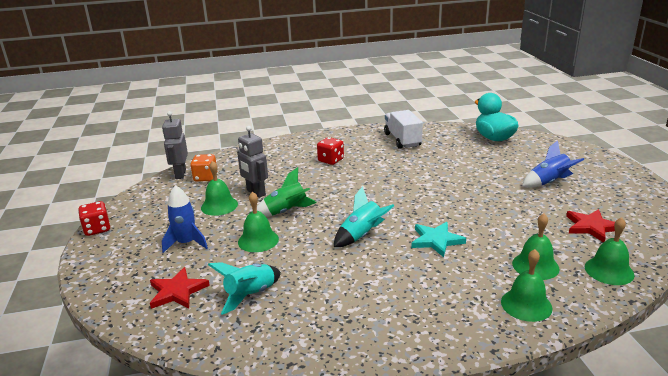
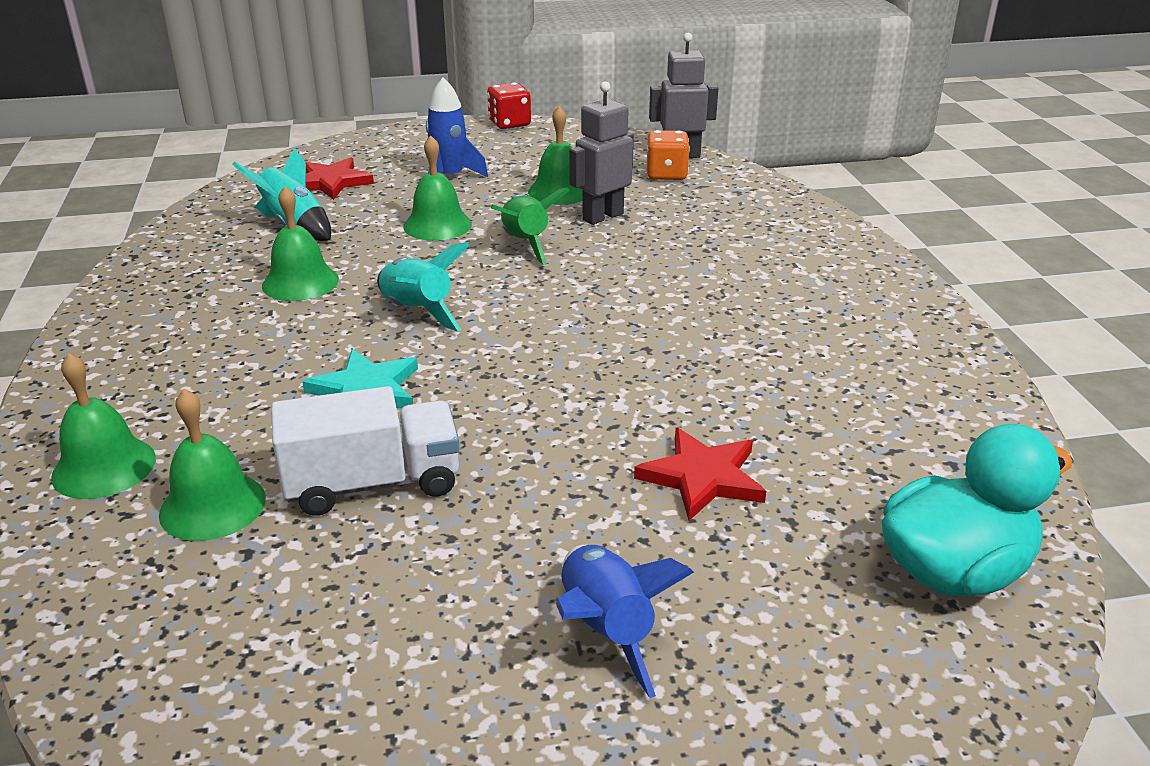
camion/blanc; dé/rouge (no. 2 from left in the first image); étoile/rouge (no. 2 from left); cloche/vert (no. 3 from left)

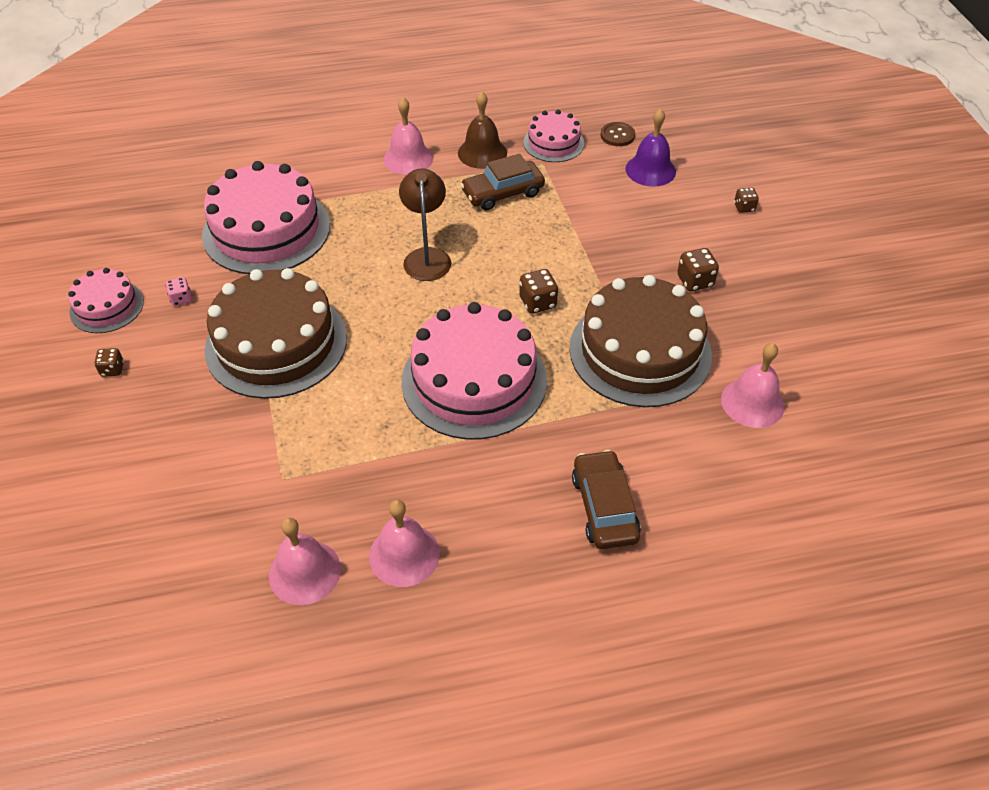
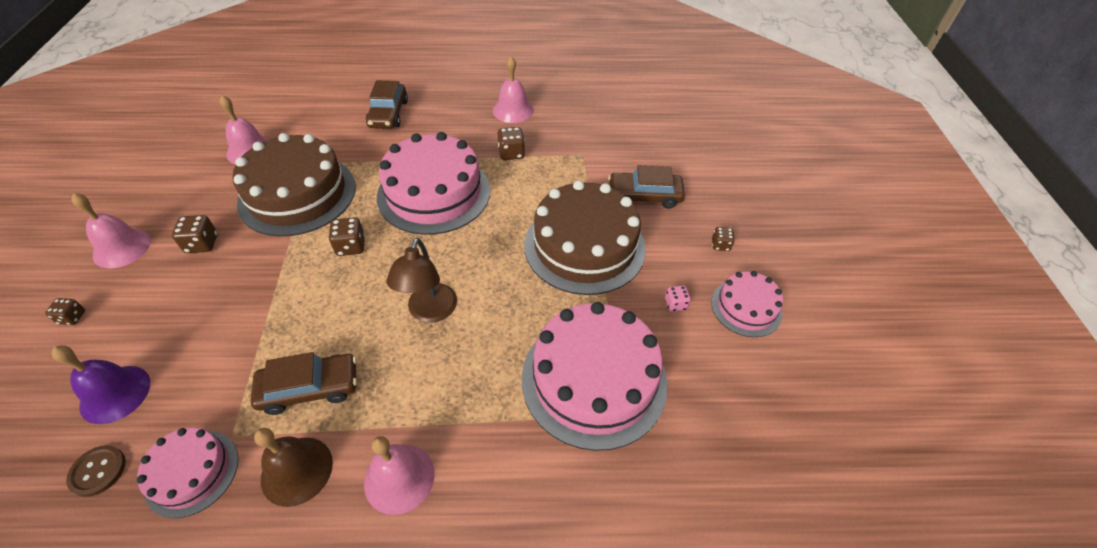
cloche/rose (no. 1 from left); dé/marron (no. 4 from left); voiture/marron (no. 3 from left)

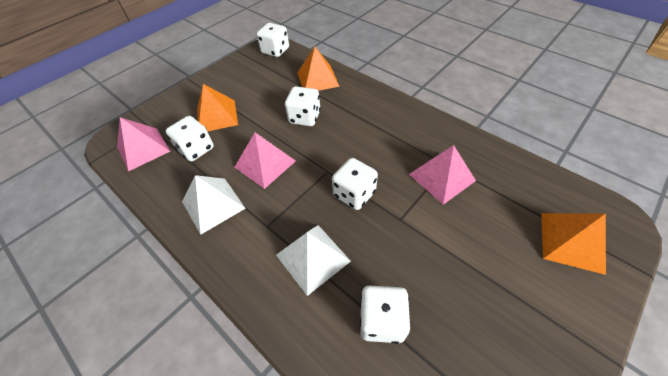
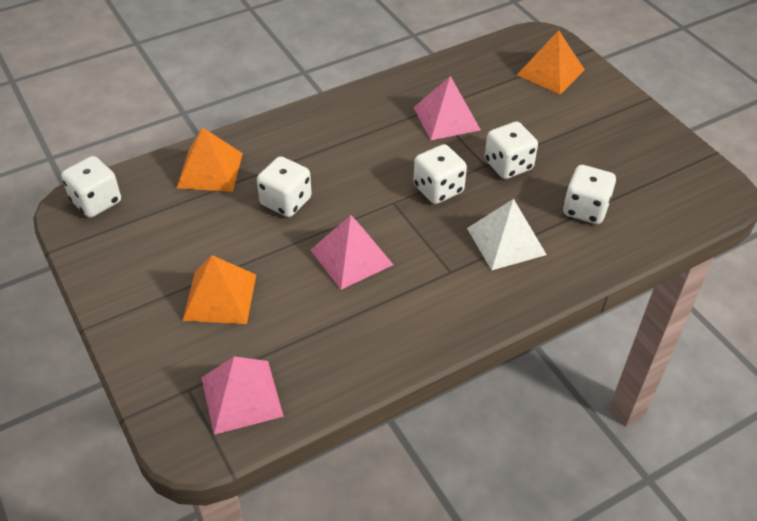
dé/blanc (no. 4 from left); pyramide/blanc (no. 1 from left in the first image)

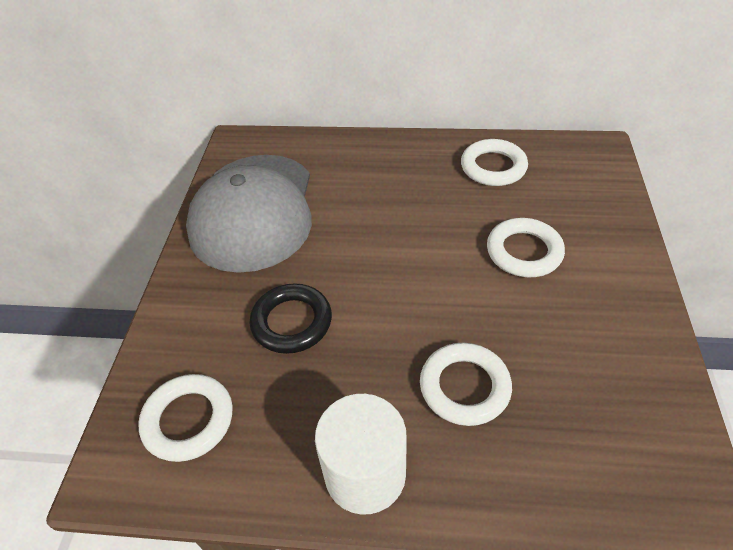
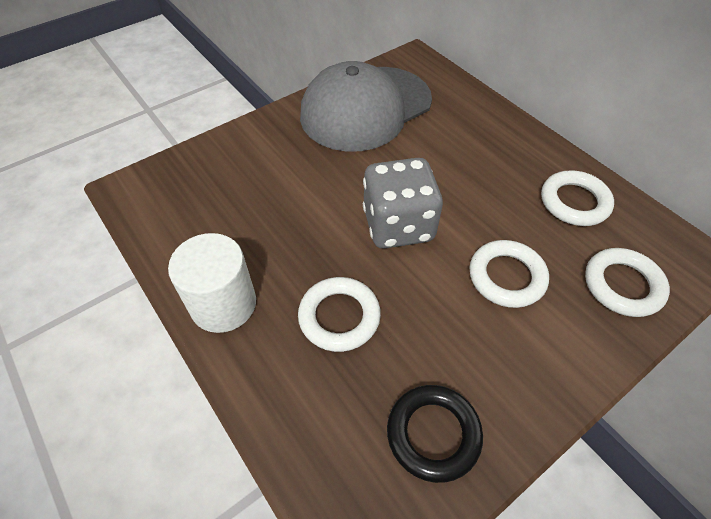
anneau/noir; anneau/blanc (no. 4 from left); dé/gris

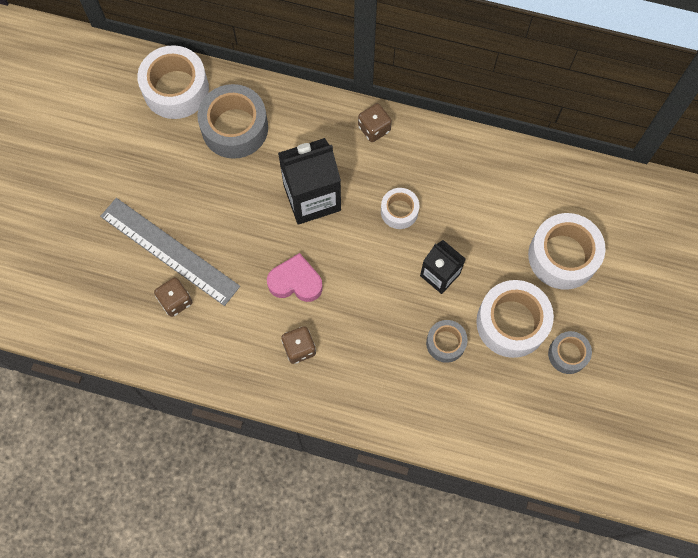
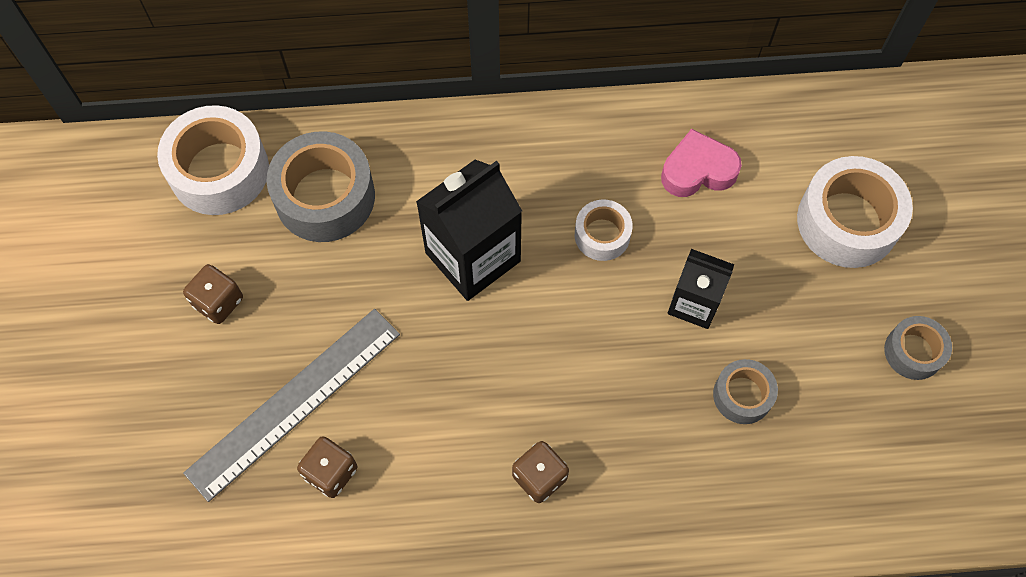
dé/marron (no. 1 from left); règle/gris; cœur/rose; ruban adhésif/blanc (no. 3 from left in the first image)

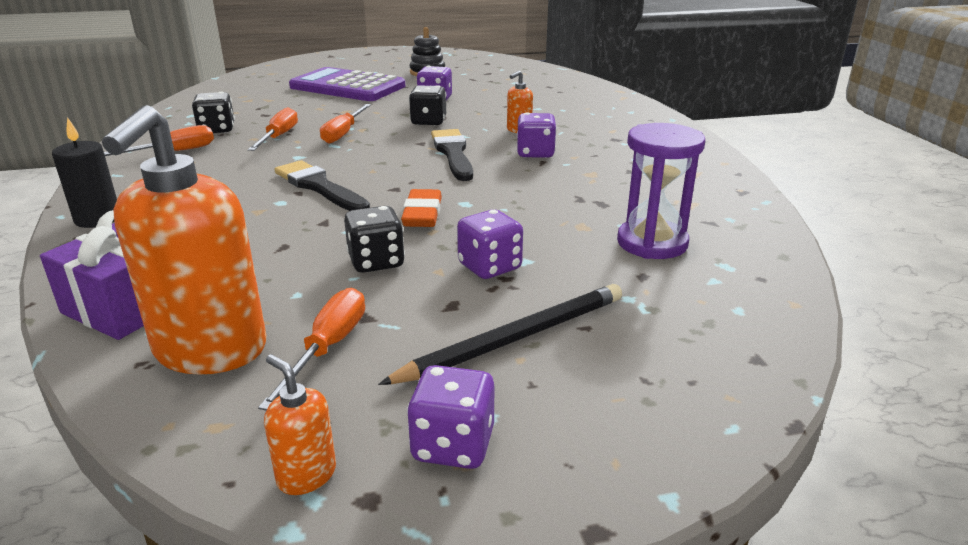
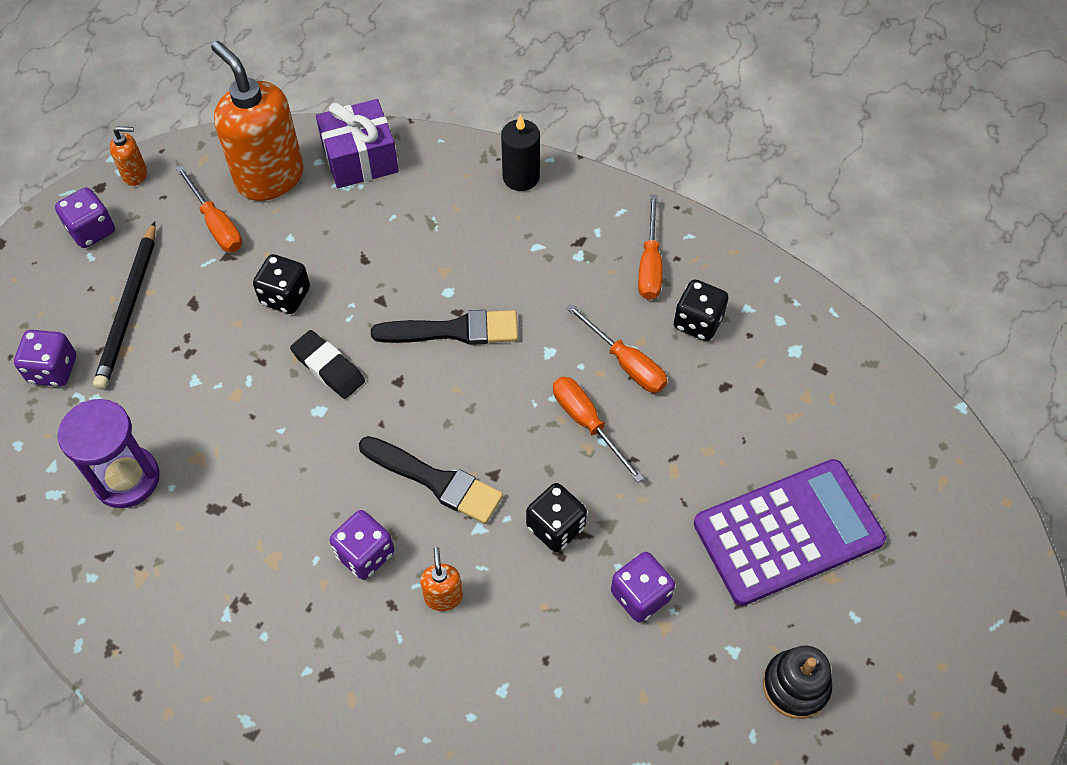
gomme/noir; dé/violet (no. 1 from left)

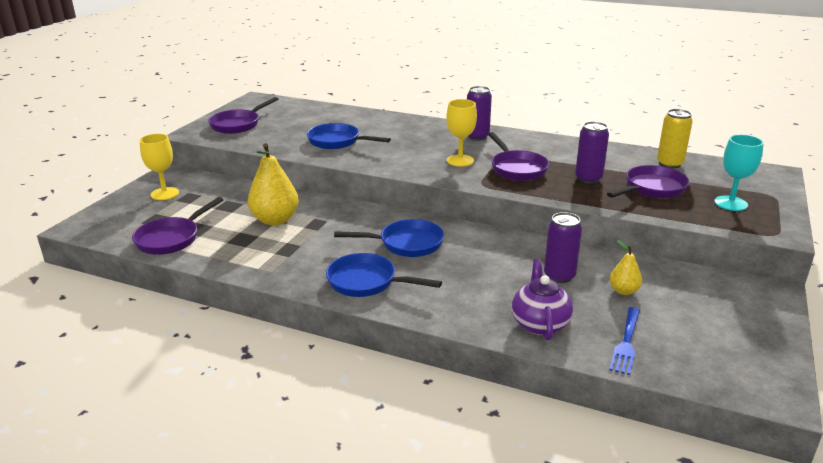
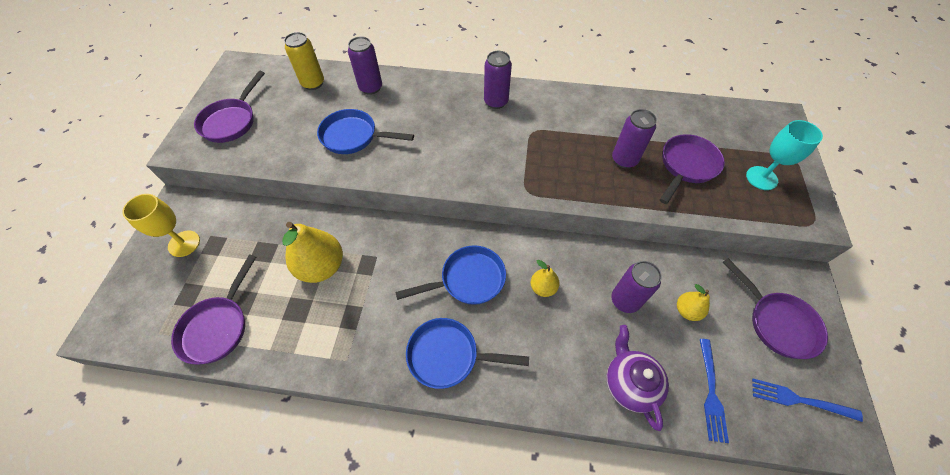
verre à pied/jaune (no. 2 from left in the first image); canette/jaune; poêle/violet (no. 4 from left); canette/violet (no. 1 from left); poire/jaune (no. 2 from left); fourchette/bleu (no. 2 from left)

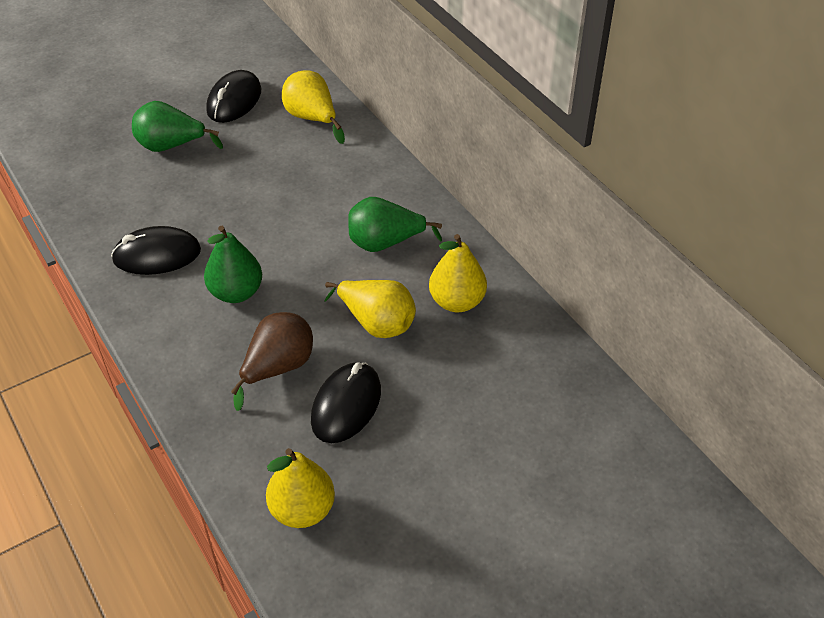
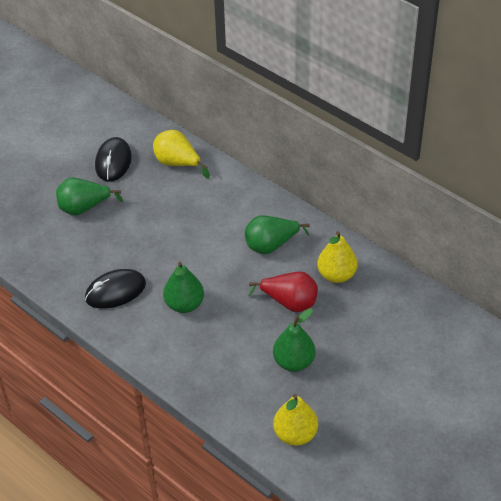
poire/rouge; poire/marron; poire/vert (no. 4 from left)

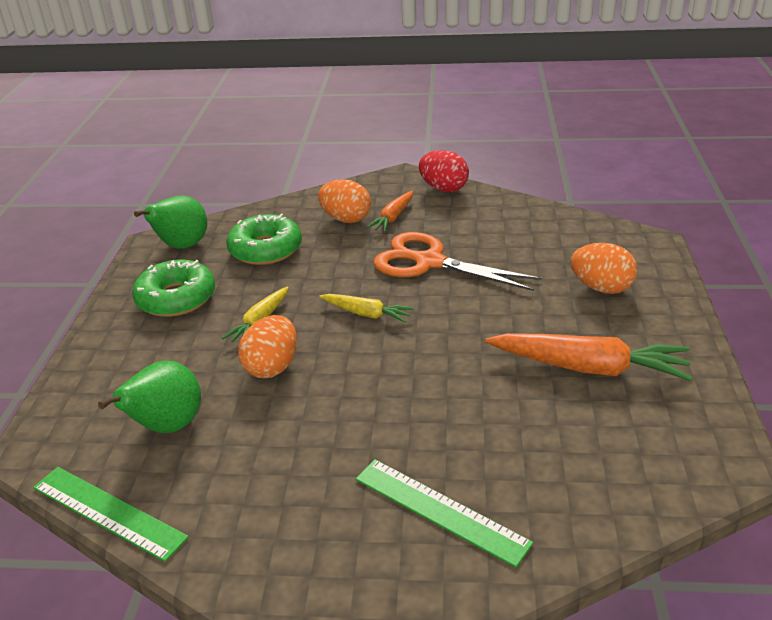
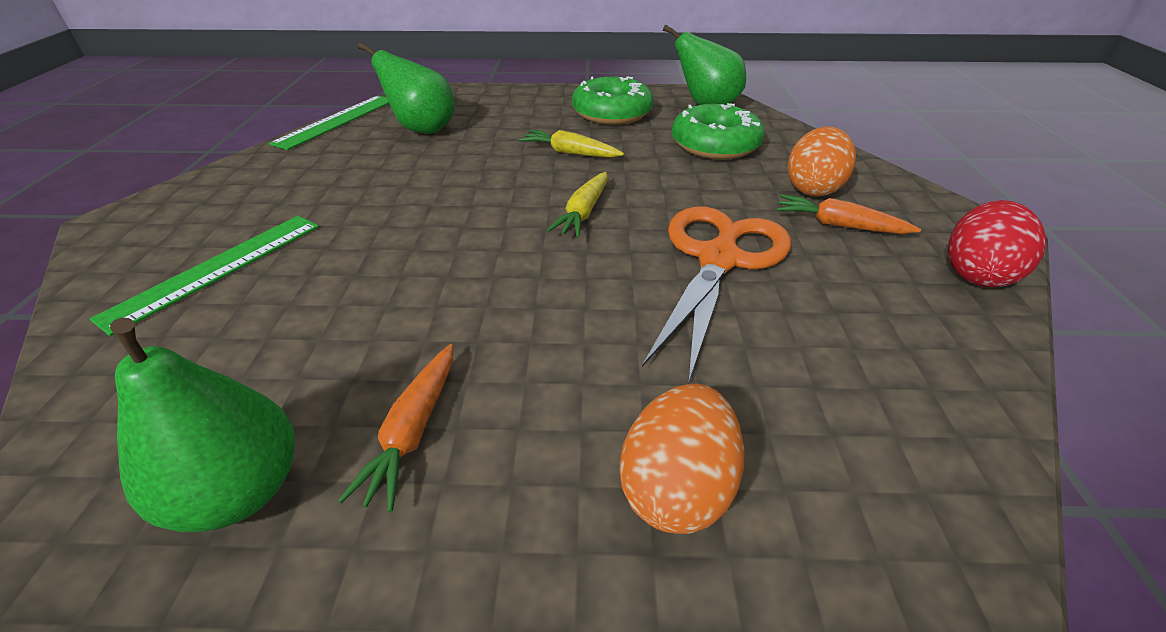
œuf/orange (no. 1 from left in the first image); carotte/orange (no. 1 from left); poire/vert (no. 1 from left)

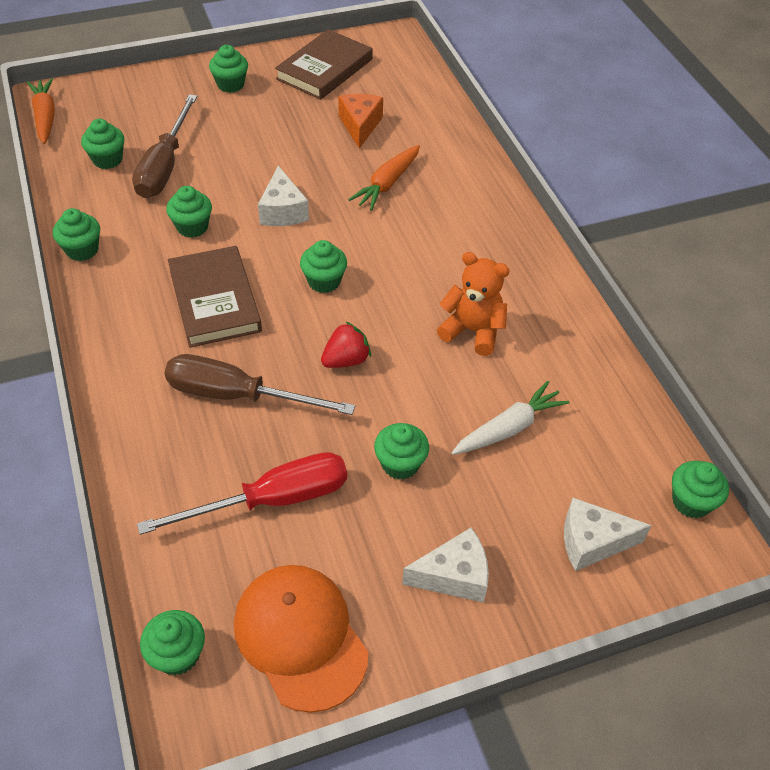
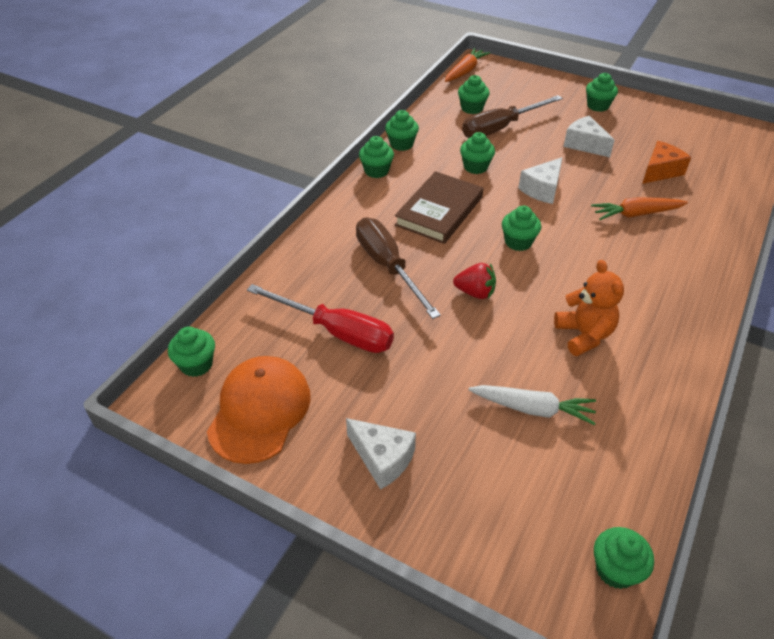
livre/marron (no. 2 from left in the first image); muffin/vert (no. 2 from left); fromage/blanc (no. 3 from left)

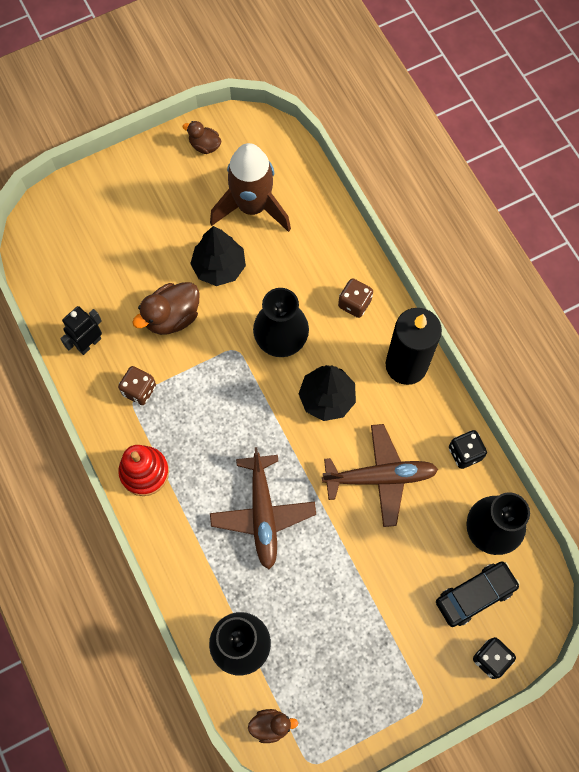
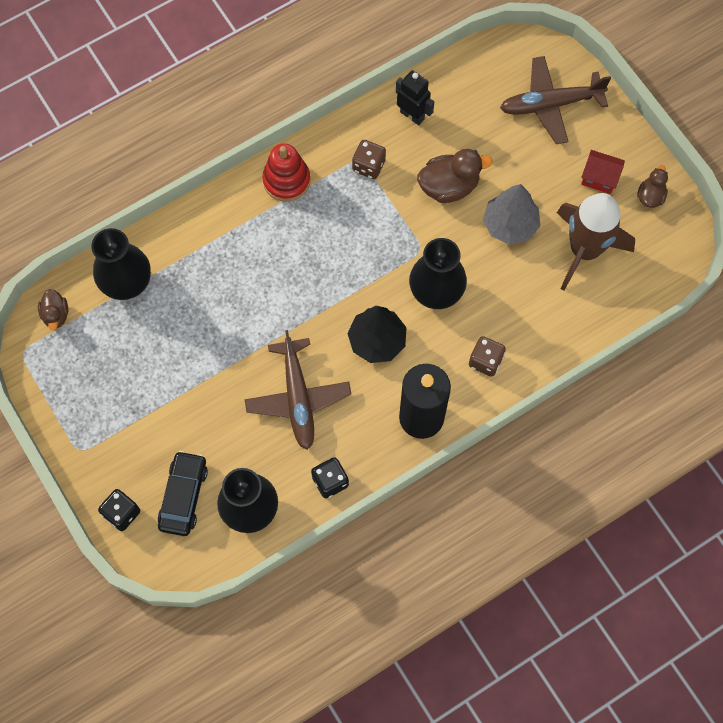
arbre/gris; canard/marron (no. 2 from left); avion/marron (no. 2 from left); voiture/noir; maison/rouge

